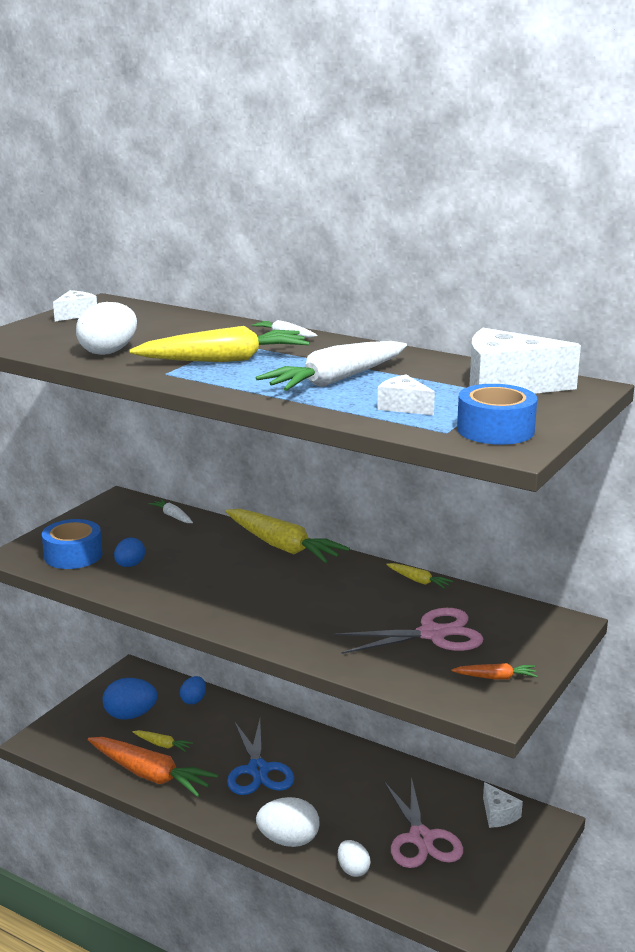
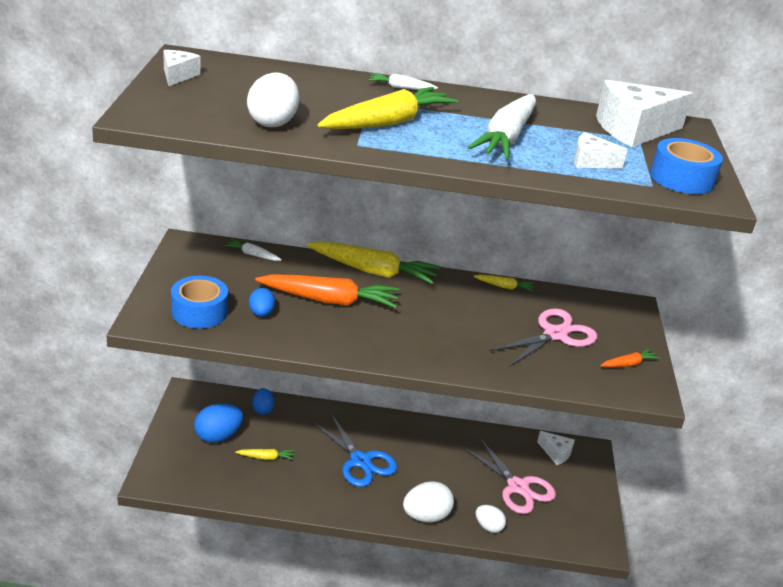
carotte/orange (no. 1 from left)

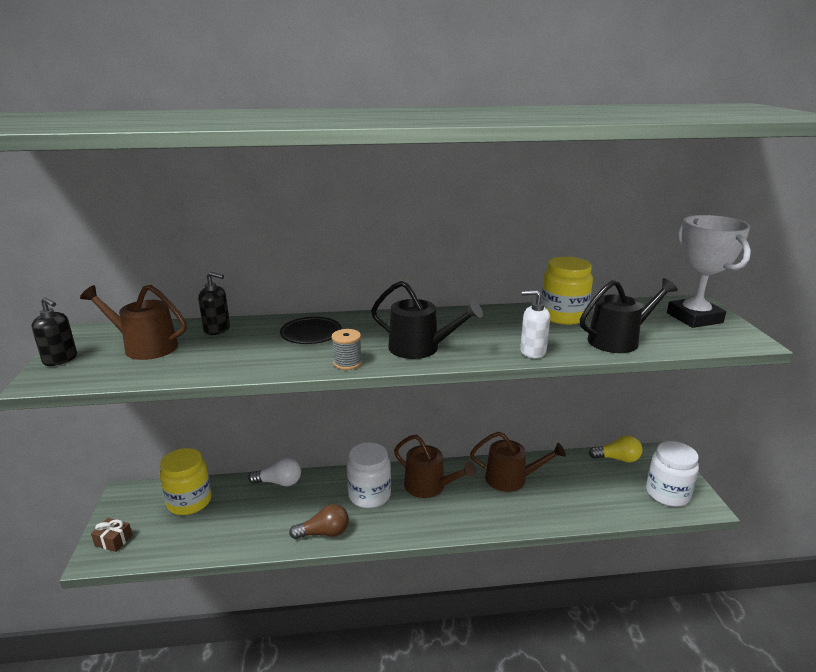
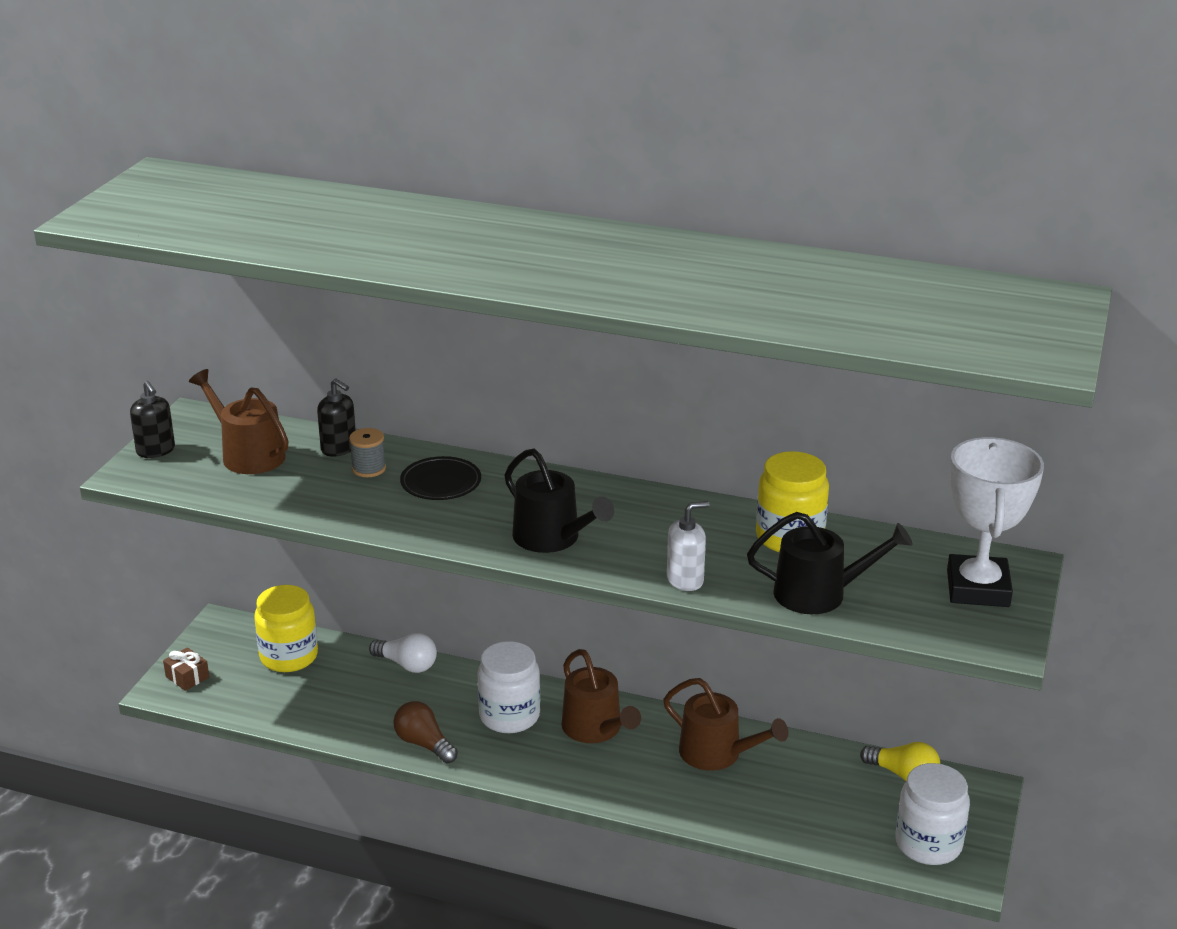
distributeur de savon/blanc; bobine/gris; ampoule/marron

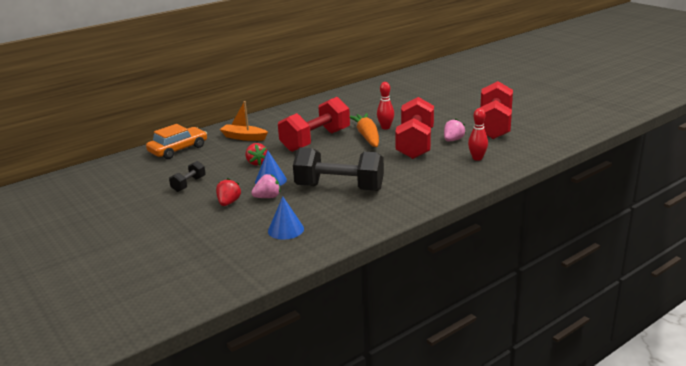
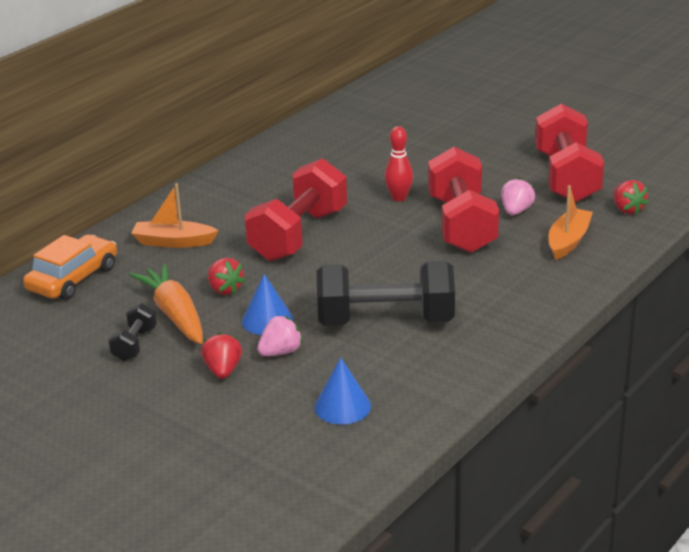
bateau/orange (no. 2 from left); carotte/orange; fraise/rouge (no. 3 from left)

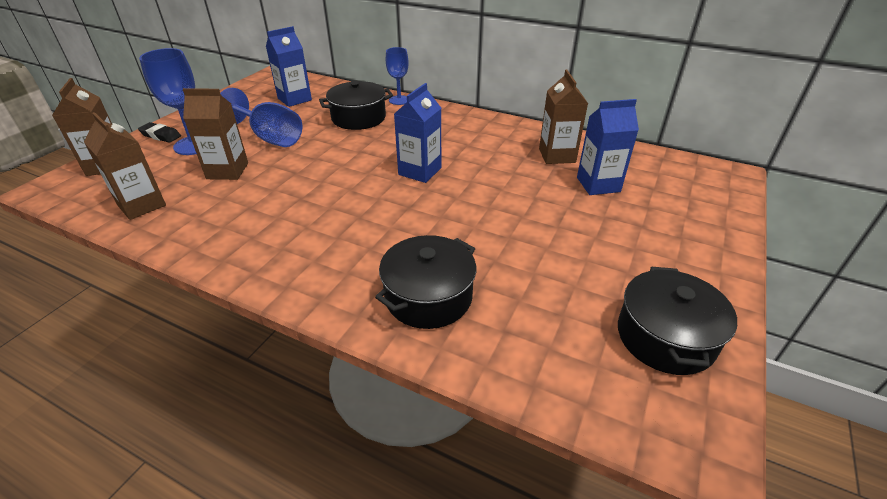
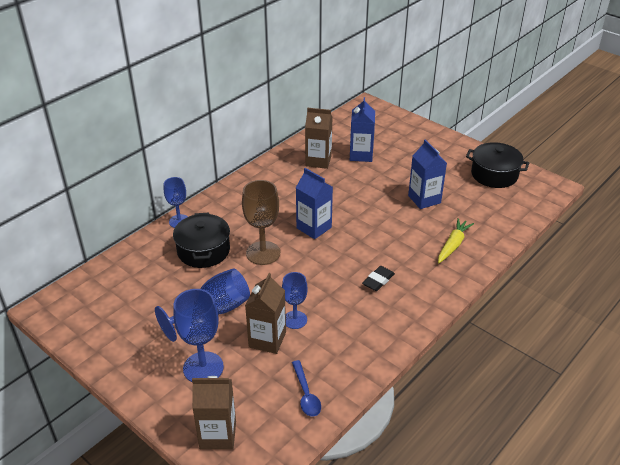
brique de lait/bleu (no. 3 from left); cuillère/bleu; gomme/noir; carotte/jaune; verre à pied/marron; verre à pied/bleu (no. 4 from left)

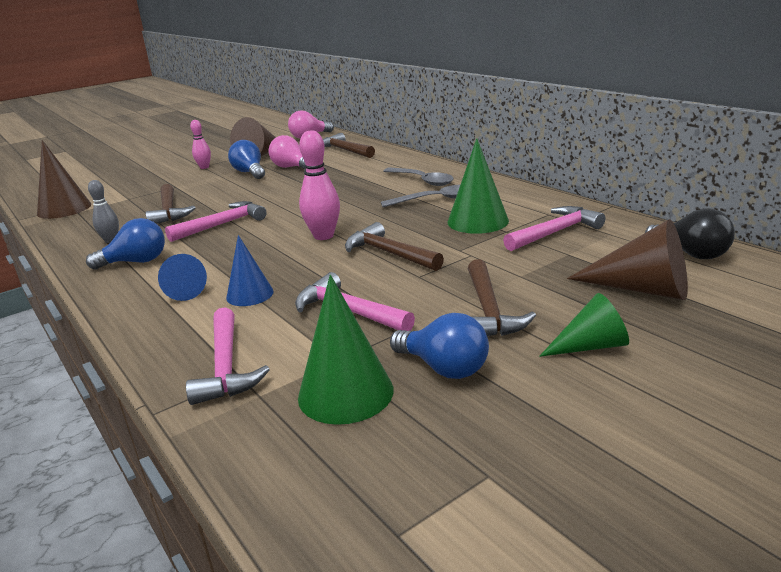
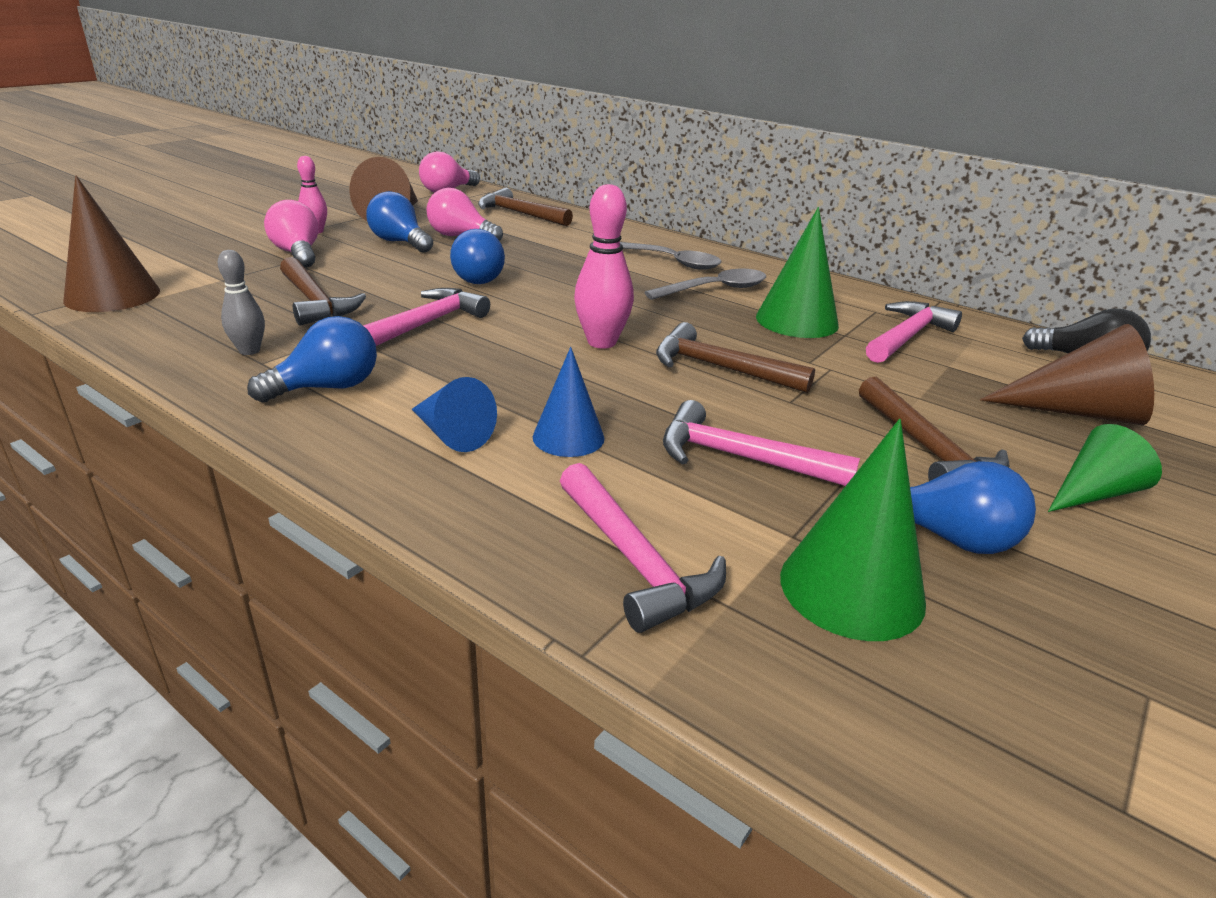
ampoule/rose (no. 1 from left); ampoule/bleu (no. 3 from left)

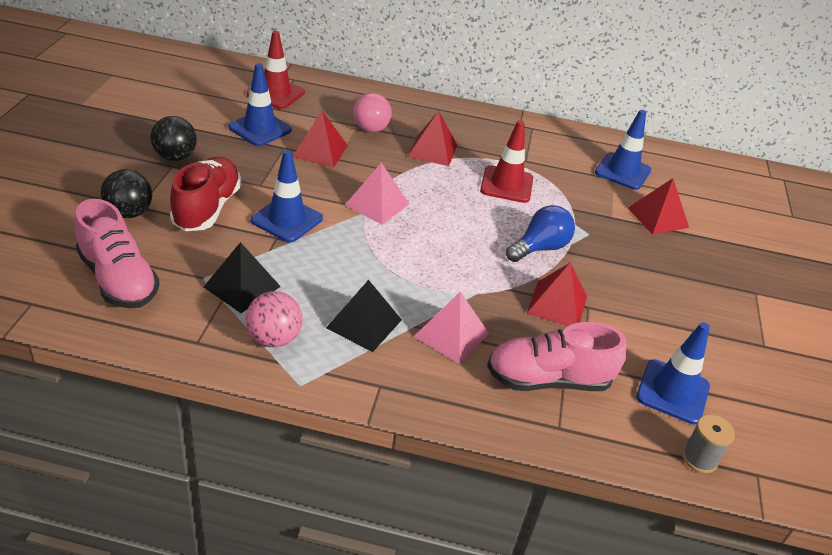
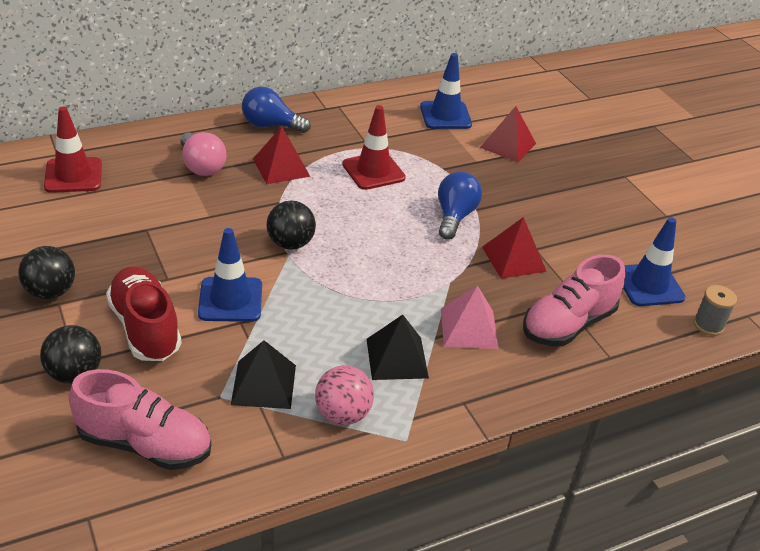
cône de chantier/bleu (no. 1 from left in the first image); pyramide/rouge (no. 1 from left in the first image); balle/noir (no. 3 from left); ampoule/bleu (no. 1 from left)

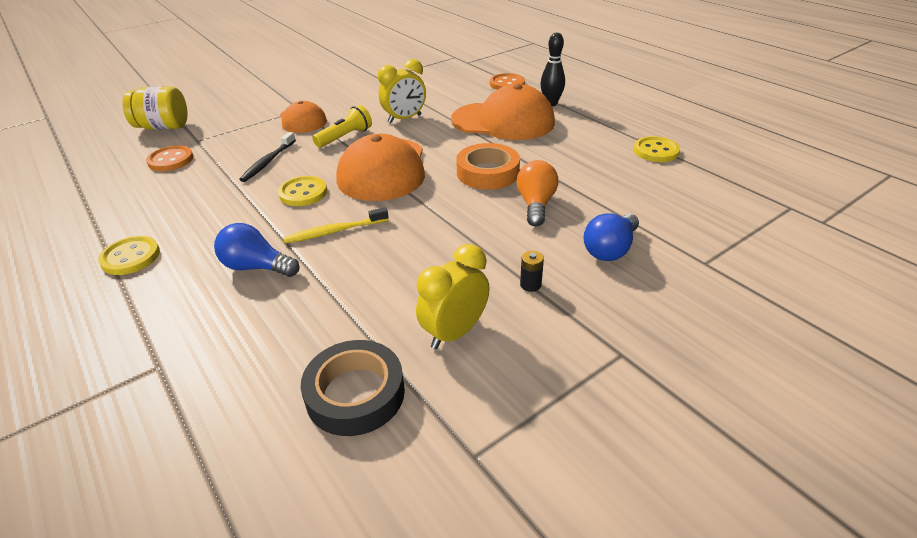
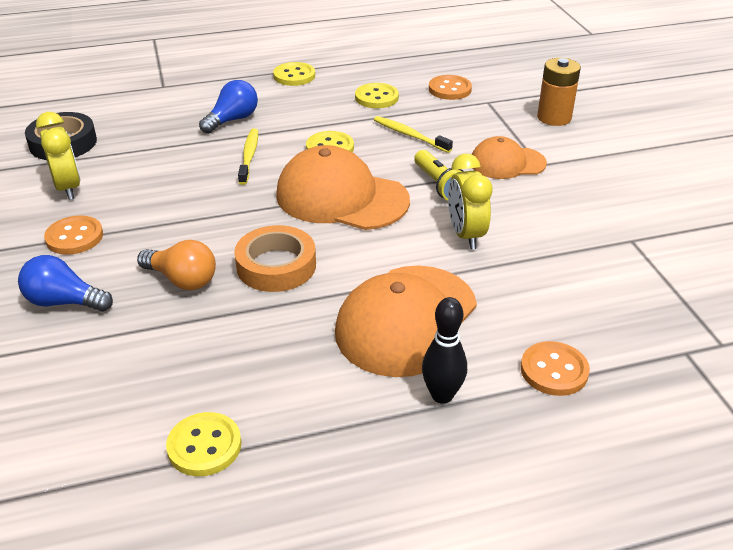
bocal/jaune; brosse à dents/jaune (no. 2 from left); ampoule/bleu (no. 1 from left); bouton/orange (no. 1 from left); pile/orange; bouton/jaune (no. 4 from left)

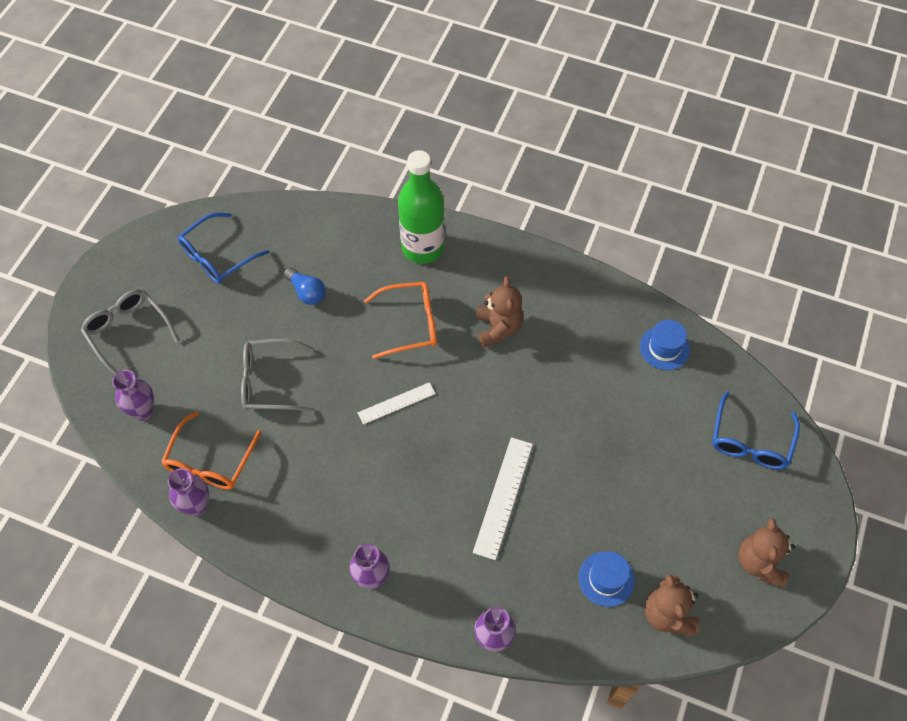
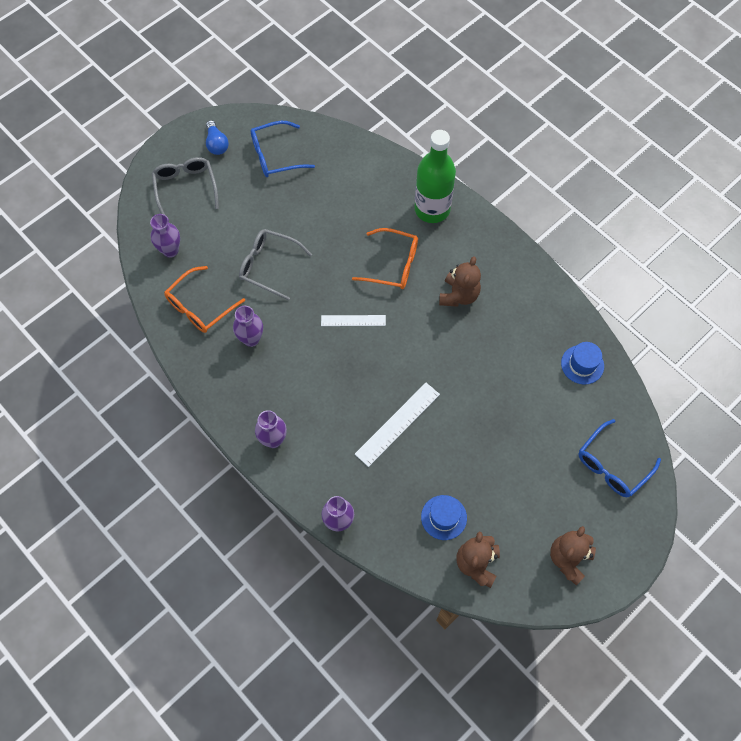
ampoule/bleu; vase/violet (no. 2 from left)

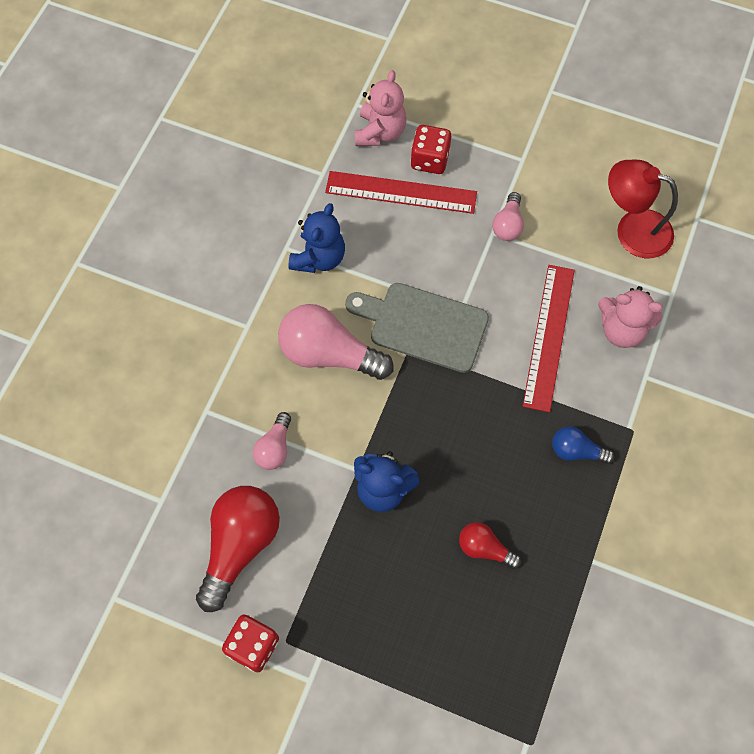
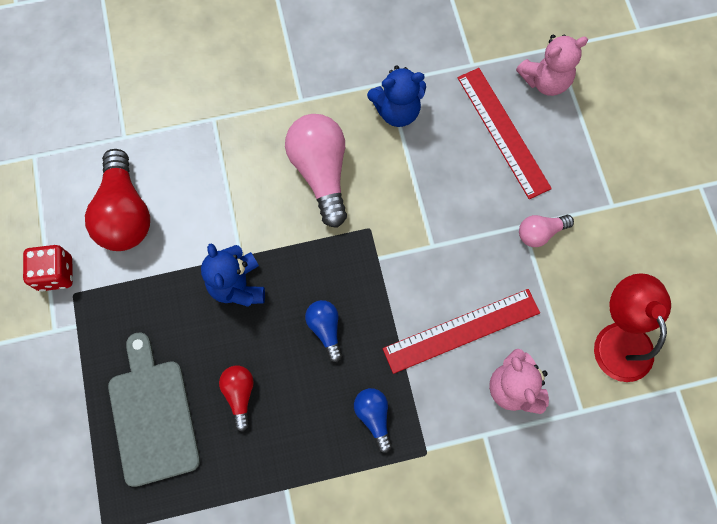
dé/rouge (no. 2 from left in the first image); planche à découper/gris; ampoule/rose (no. 1 from left in the first image); ampoule/rouge (no. 1 from left); ampoule/bleu (no. 1 from left)

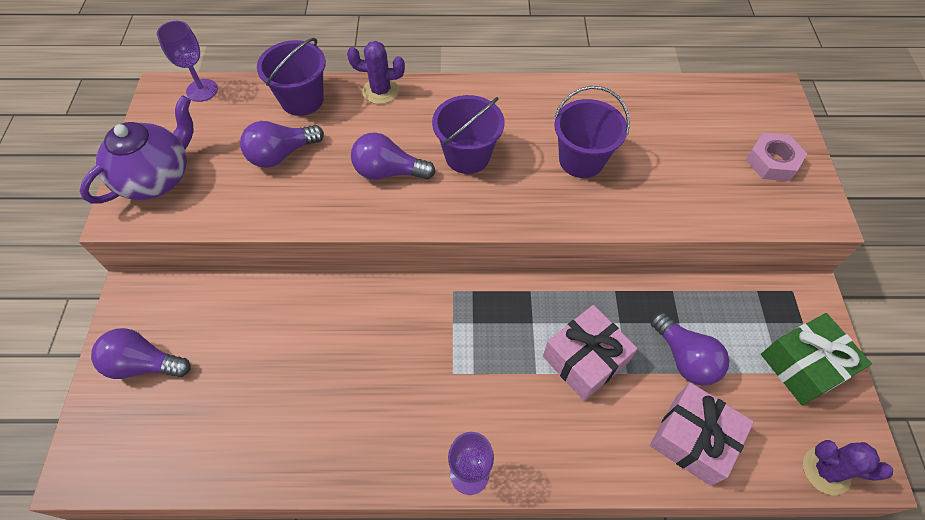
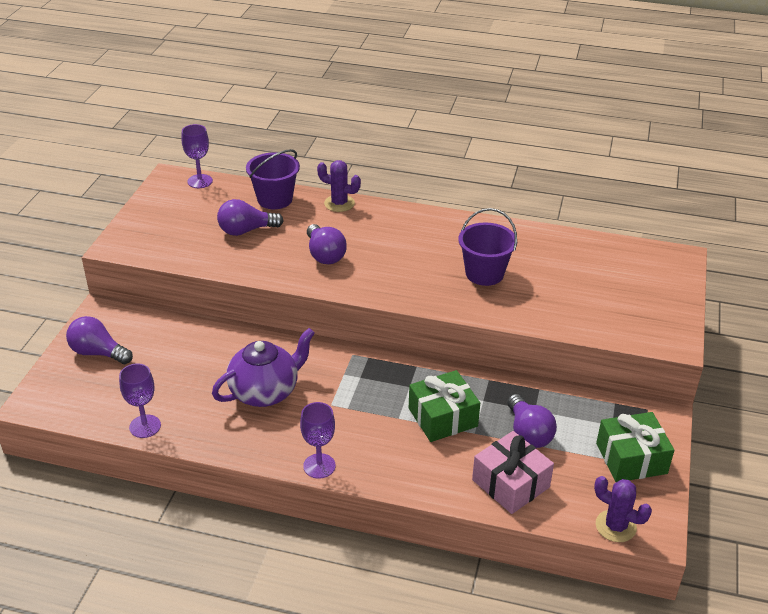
seau/violet (no. 2 from left in the first image); théière/violet; ampoule/violet (no. 3 from left); écrou/rose; cadeau/vert (no. 1 from left); verre à pied/violet (no. 1 from left)

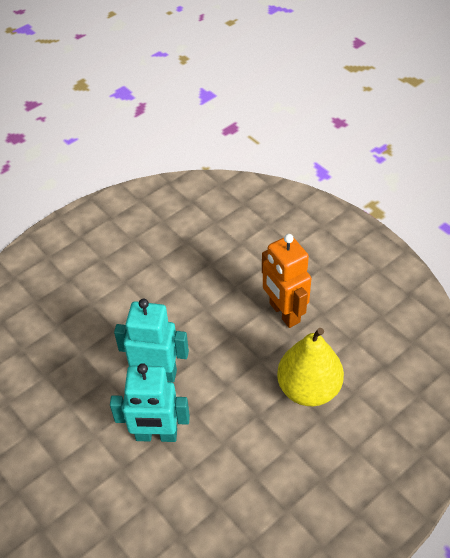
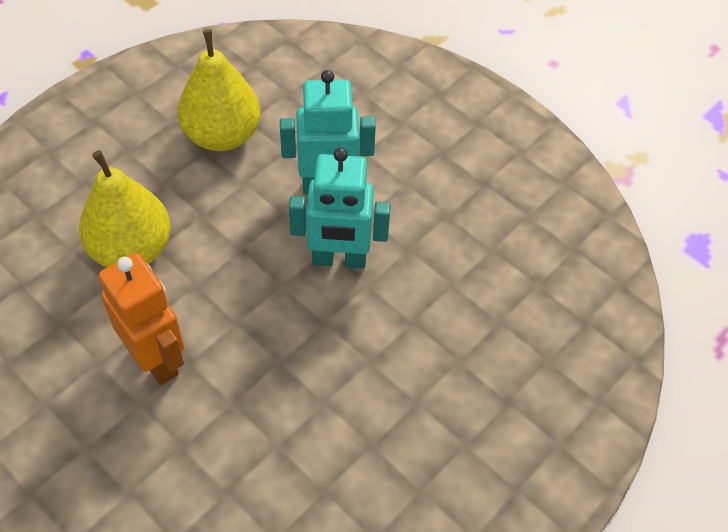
poire/jaune (no. 2 from left)

